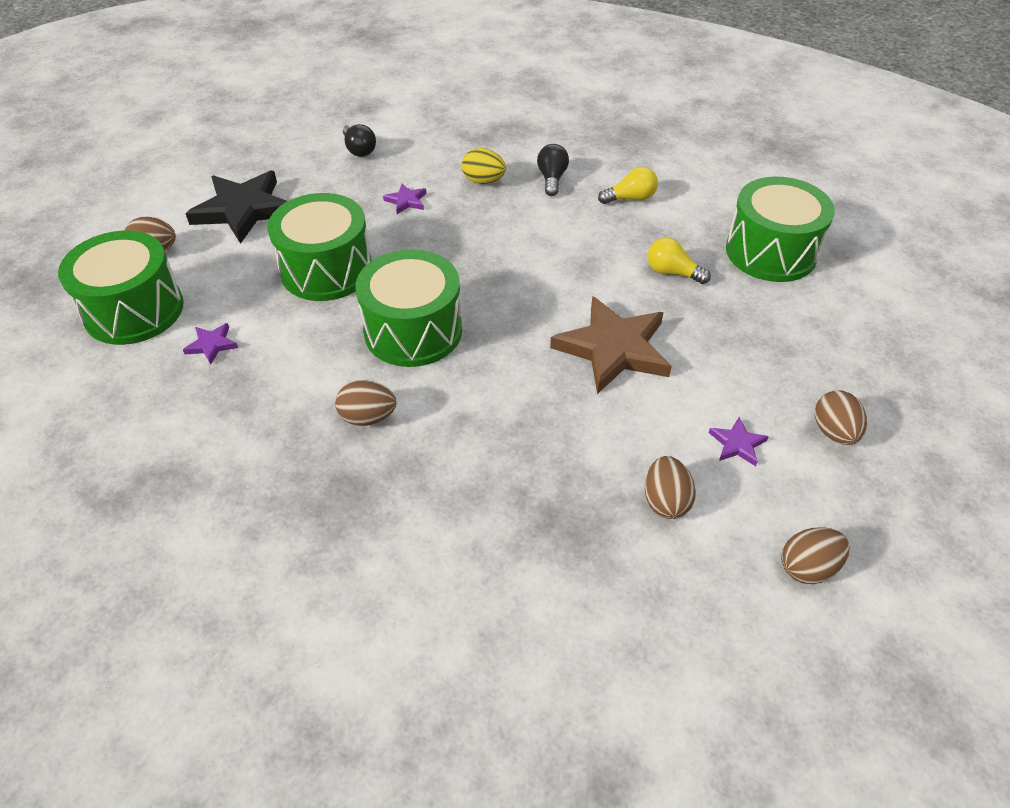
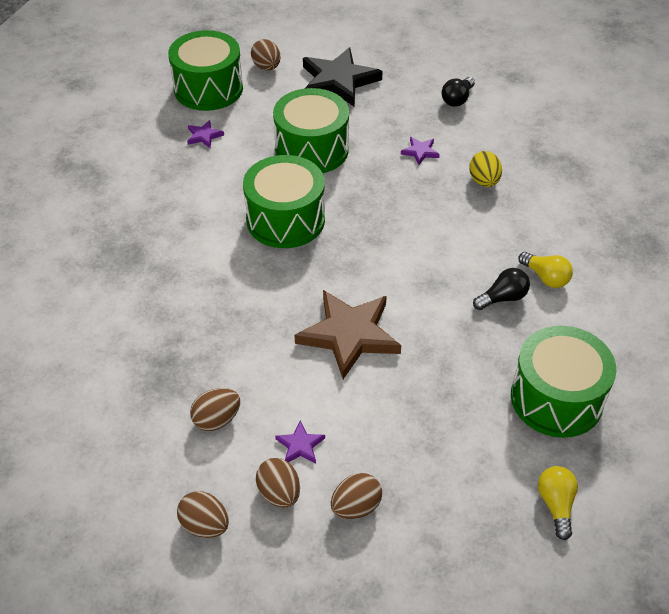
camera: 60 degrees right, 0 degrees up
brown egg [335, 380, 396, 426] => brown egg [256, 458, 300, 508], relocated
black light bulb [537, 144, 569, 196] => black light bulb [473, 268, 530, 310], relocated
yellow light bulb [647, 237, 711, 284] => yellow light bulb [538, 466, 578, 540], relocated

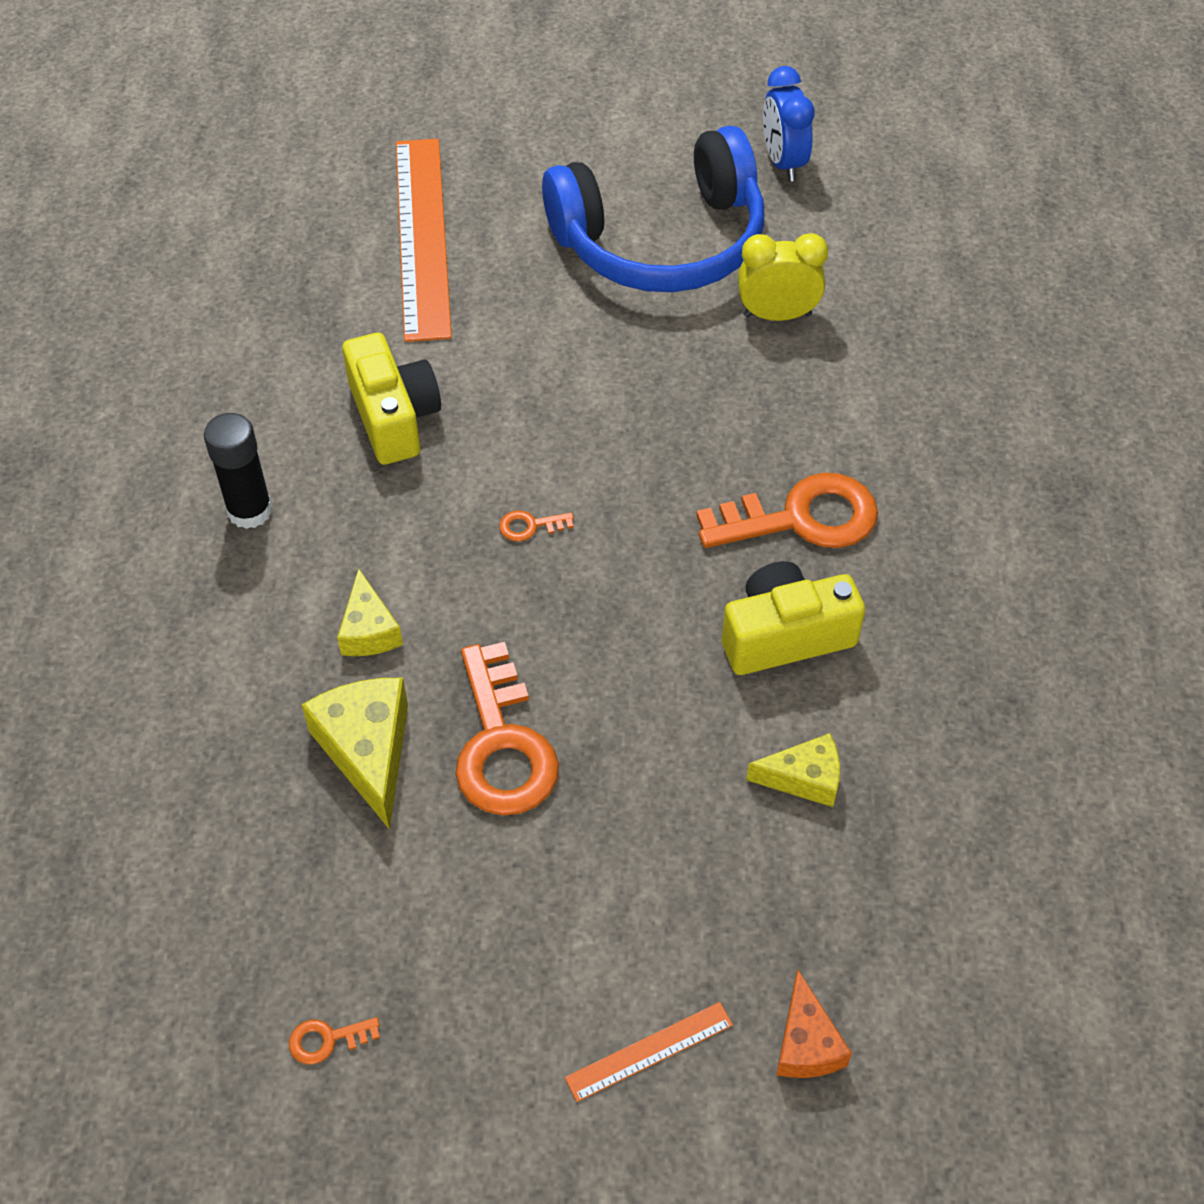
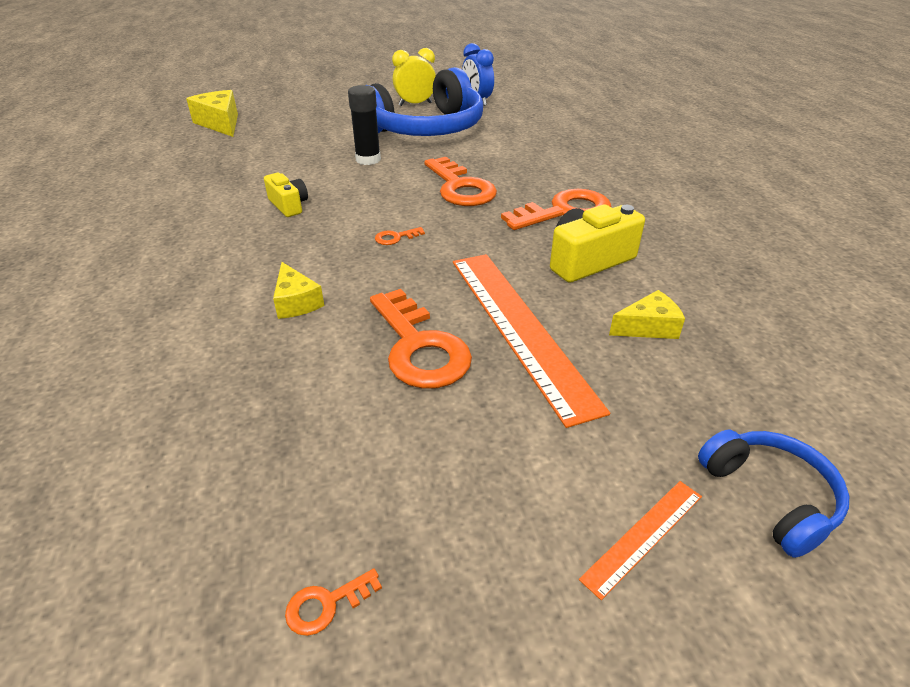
camera: 15 degrees left, 15 degrees down
black glue stick [204, 413, 272, 529] => black glue stick [348, 85, 381, 165], relocated
yellow cheese [302, 678, 408, 830] => yellow cheese [186, 90, 238, 137], relocated
yellow camera [342, 332, 441, 465] => yellow camera [264, 173, 308, 217], x0.62
orange ruler [396, 139, 452, 342] => orange ruler [453, 254, 610, 428], relocated
yellow clock [738, 233, 828, 321] => yellow clock [392, 48, 436, 106], relocated
orange cheese [776, 970, 852, 1078] => blue headphones [698, 430, 849, 558]
nothing => orange key [424, 157, 497, 206]

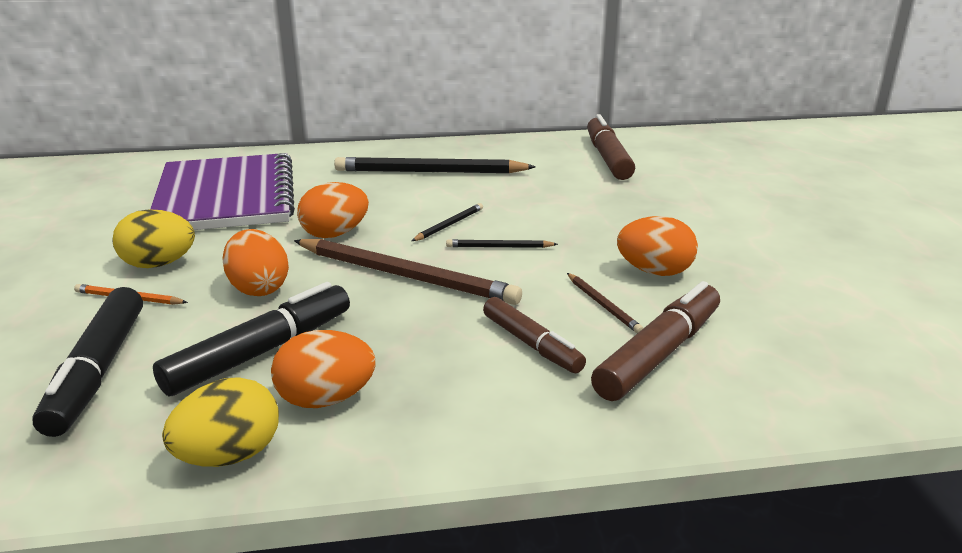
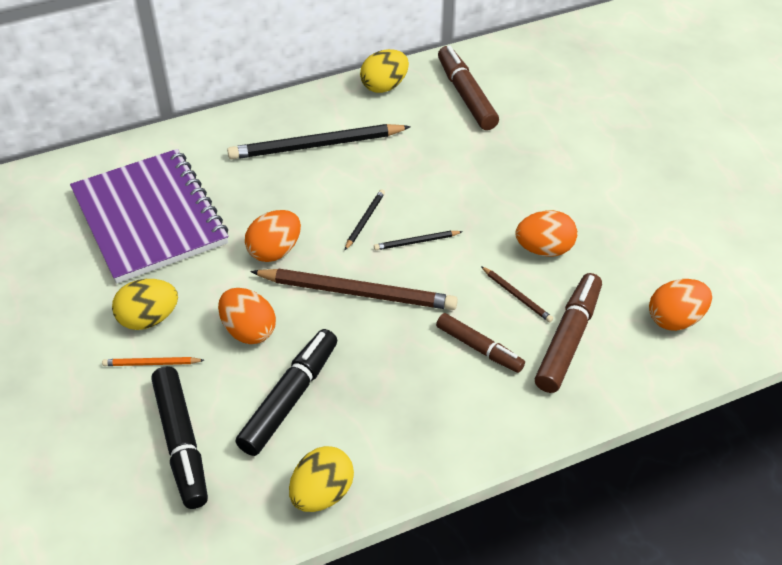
camera: 15 degrees left, 20 degrees up
orange egg [271, 330, 376, 408] => orange egg [649, 279, 712, 331], relocated
nothing => yellow egg [360, 49, 409, 93]

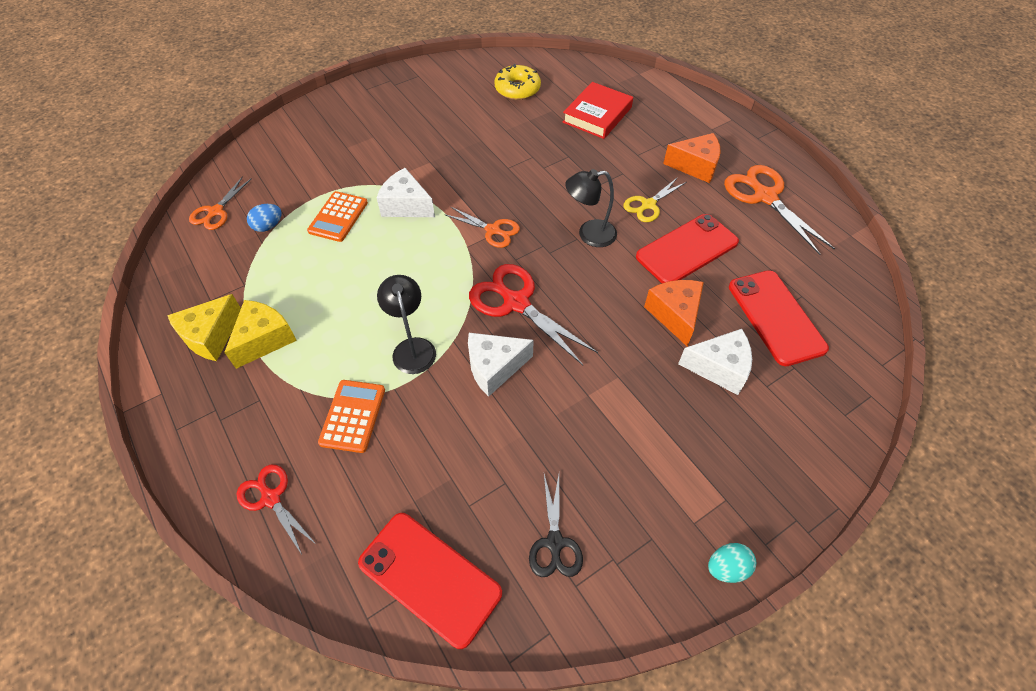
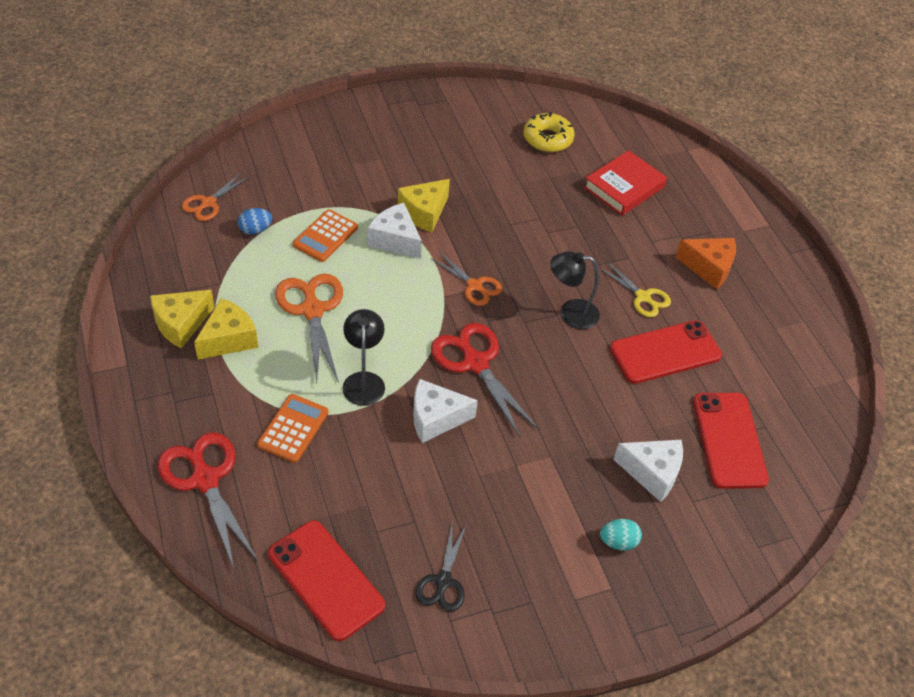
camera: 10 degrees right, 5 degrees down
red scissors [237, 465, 317, 555] => red scissors [158, 432, 258, 568], x1.66
yellow scissors [623, 177, 687, 222] => yellow scissors [599, 262, 671, 317], 105 degrees counterclockwise
orange cheese [644, 280, 704, 346] => nothing
turquoise egg [708, 543, 756, 583] => turquoise egg [600, 519, 642, 551], relocated
orange scissors [724, 165, 835, 255] => orange scissors [275, 273, 343, 383], relocated
nothing => yellow cheese [398, 179, 450, 232]

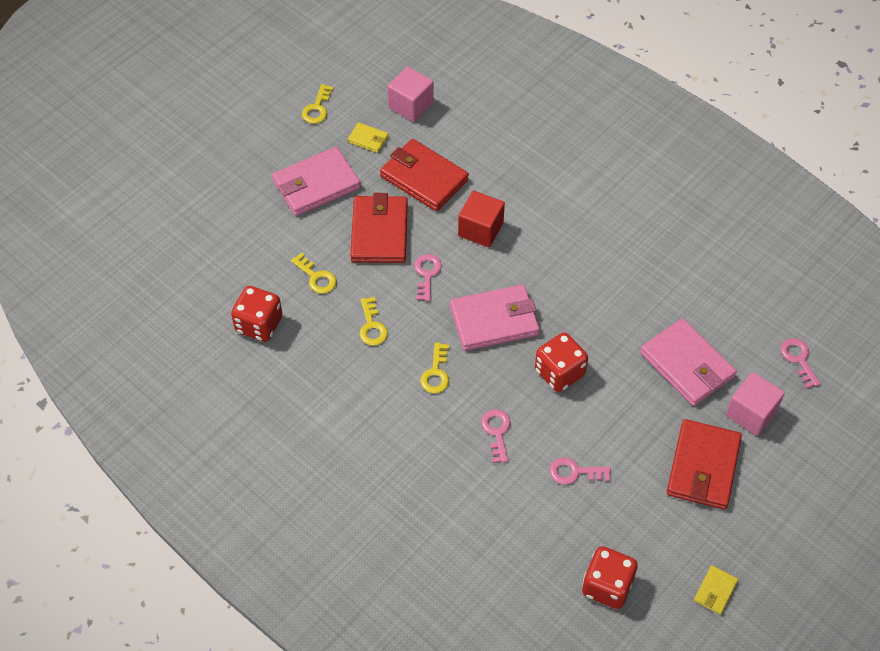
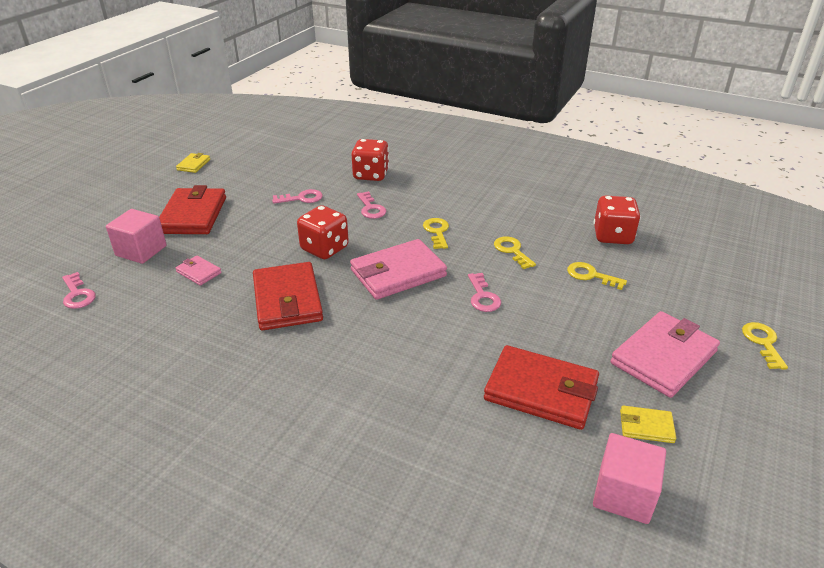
camera: 165 degrees right, 20 degrees down
yellow key [302, 84, 334, 124] => yellow key [742, 322, 788, 370], relocated
red wallet [350, 193, 408, 263] => red wallet [253, 262, 323, 330], relocated
red cube [458, 191, 505, 247] => nothing
red dice [582, 546, 638, 609] => red dice [352, 139, 389, 181], relocated
pink wallet [640, 318, 736, 406] => pink wallet [175, 256, 222, 286], x0.47

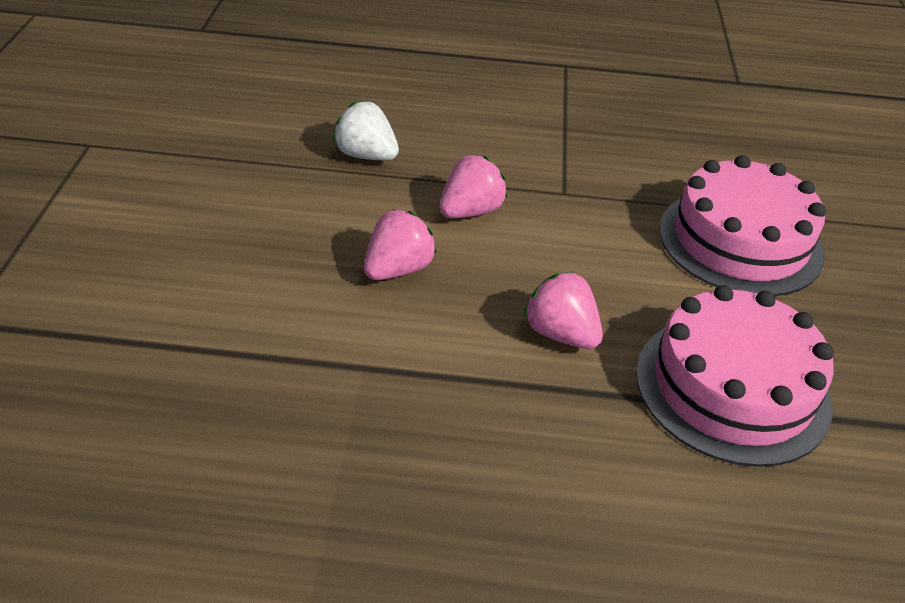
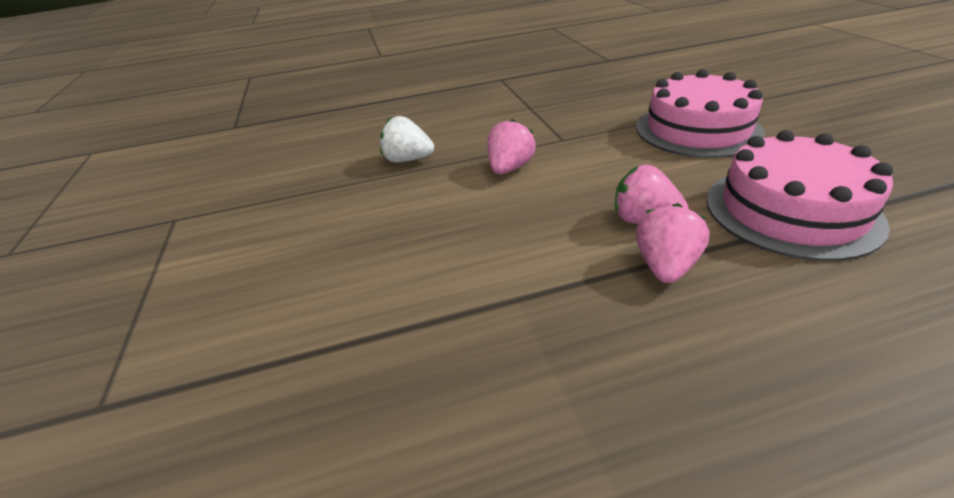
camera: 15 degrees left, 5 degrees down
pink strawberry [364, 209, 437, 280] => pink strawberry [636, 203, 710, 283], relocated

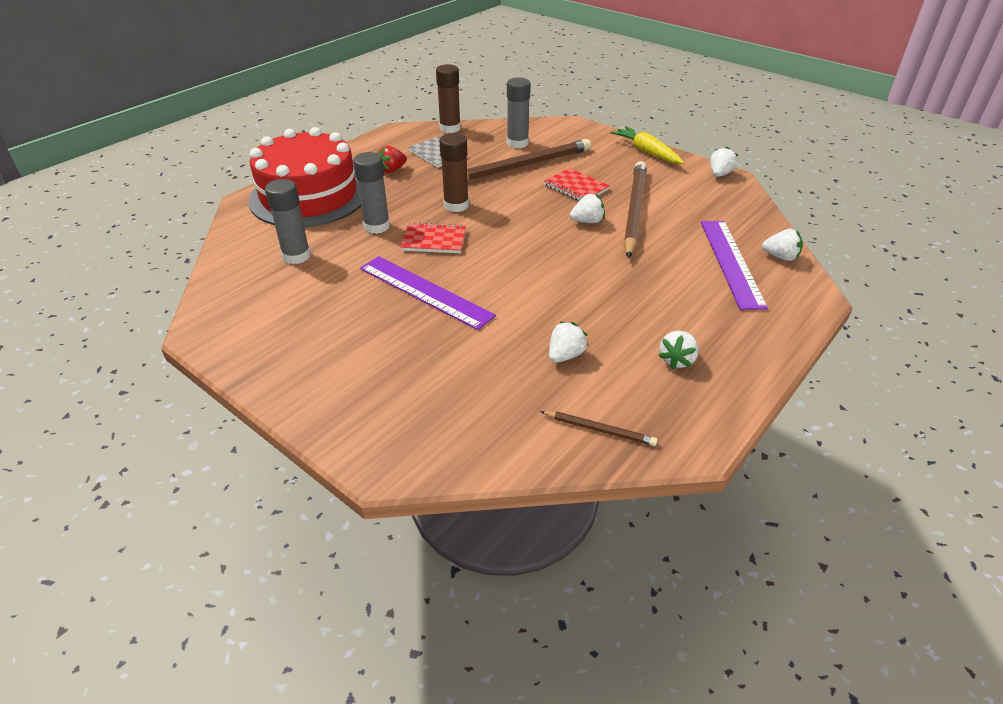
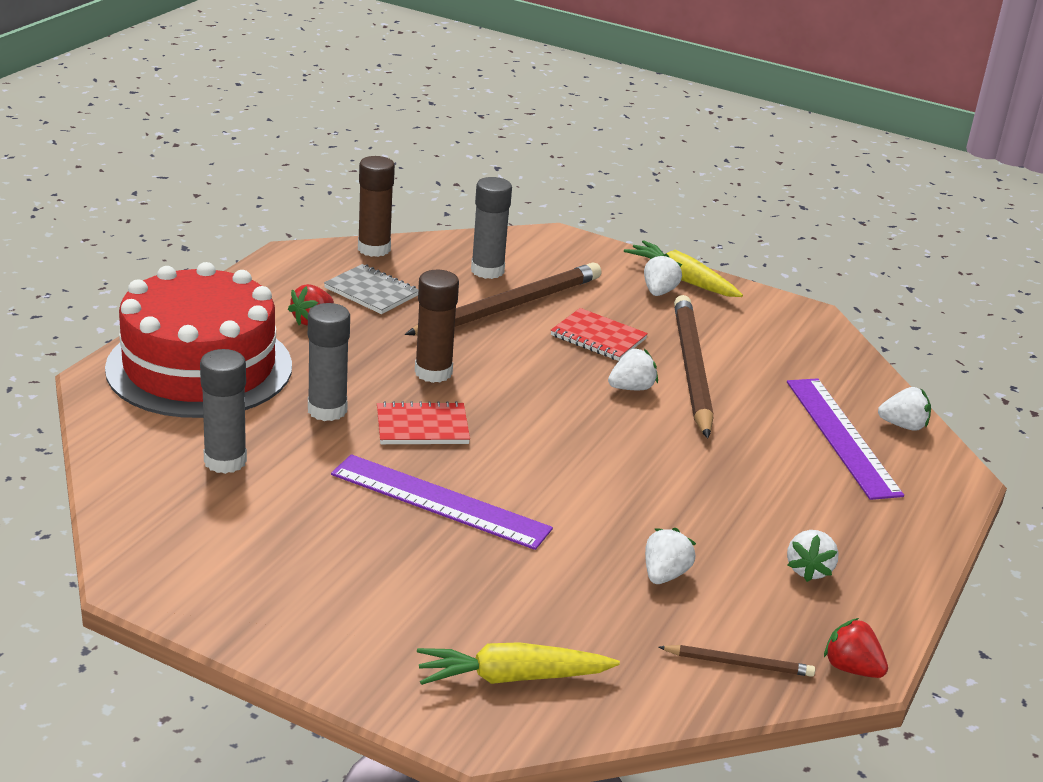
camera: 15 degrees left, 10 degrees down
white strawberry [710, 147, 738, 177] => white strawberry [644, 254, 682, 296], relocated
nothing => yellow carrot [417, 642, 620, 685]
nothing => red strawberry [824, 618, 888, 678]

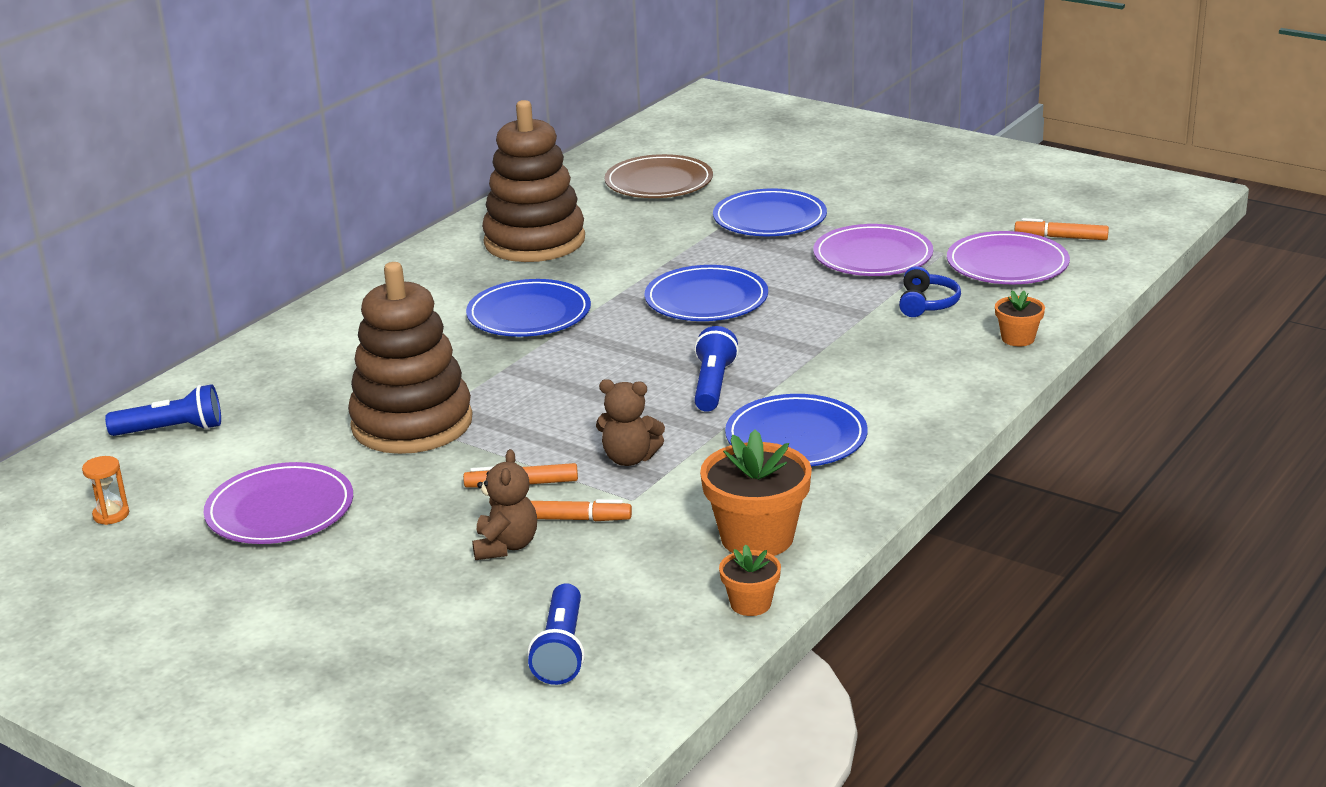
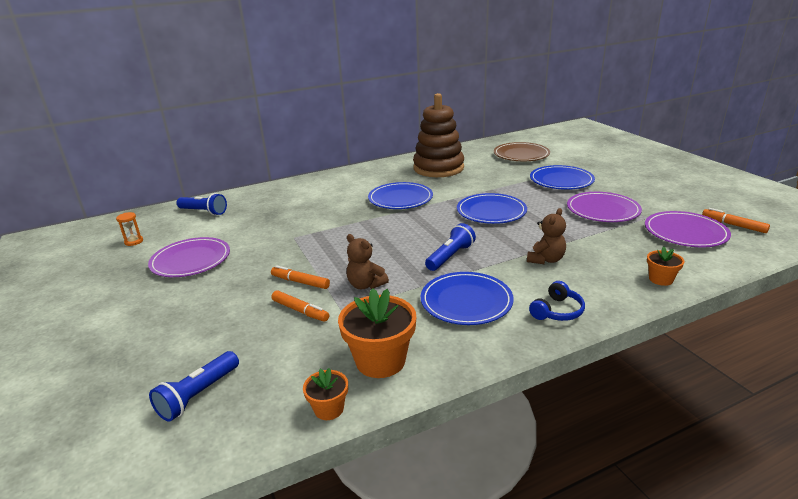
camera: 30 degrees right, 0 degrees up
brown stacking toy [348, 262, 473, 454] => nothing
brown teddy bear [472, 449, 537, 560] => brown teddy bear [527, 208, 566, 264], relocated
blue headphones [899, 266, 961, 317] => blue headphones [529, 281, 585, 321], relocated

